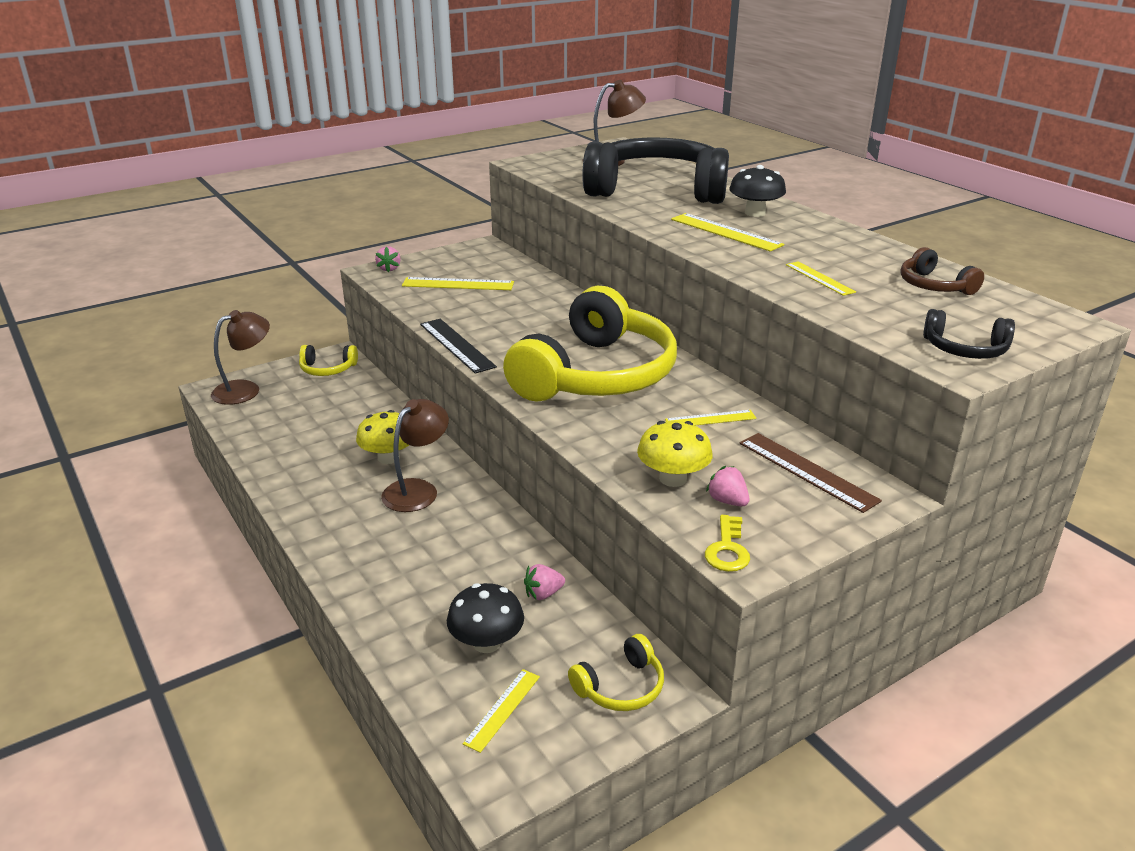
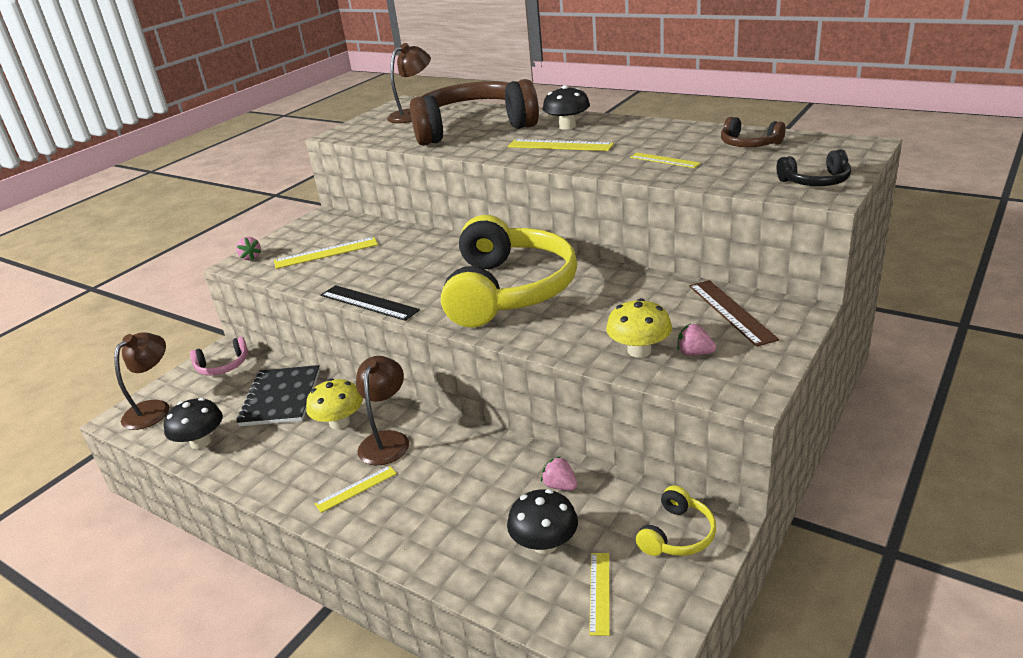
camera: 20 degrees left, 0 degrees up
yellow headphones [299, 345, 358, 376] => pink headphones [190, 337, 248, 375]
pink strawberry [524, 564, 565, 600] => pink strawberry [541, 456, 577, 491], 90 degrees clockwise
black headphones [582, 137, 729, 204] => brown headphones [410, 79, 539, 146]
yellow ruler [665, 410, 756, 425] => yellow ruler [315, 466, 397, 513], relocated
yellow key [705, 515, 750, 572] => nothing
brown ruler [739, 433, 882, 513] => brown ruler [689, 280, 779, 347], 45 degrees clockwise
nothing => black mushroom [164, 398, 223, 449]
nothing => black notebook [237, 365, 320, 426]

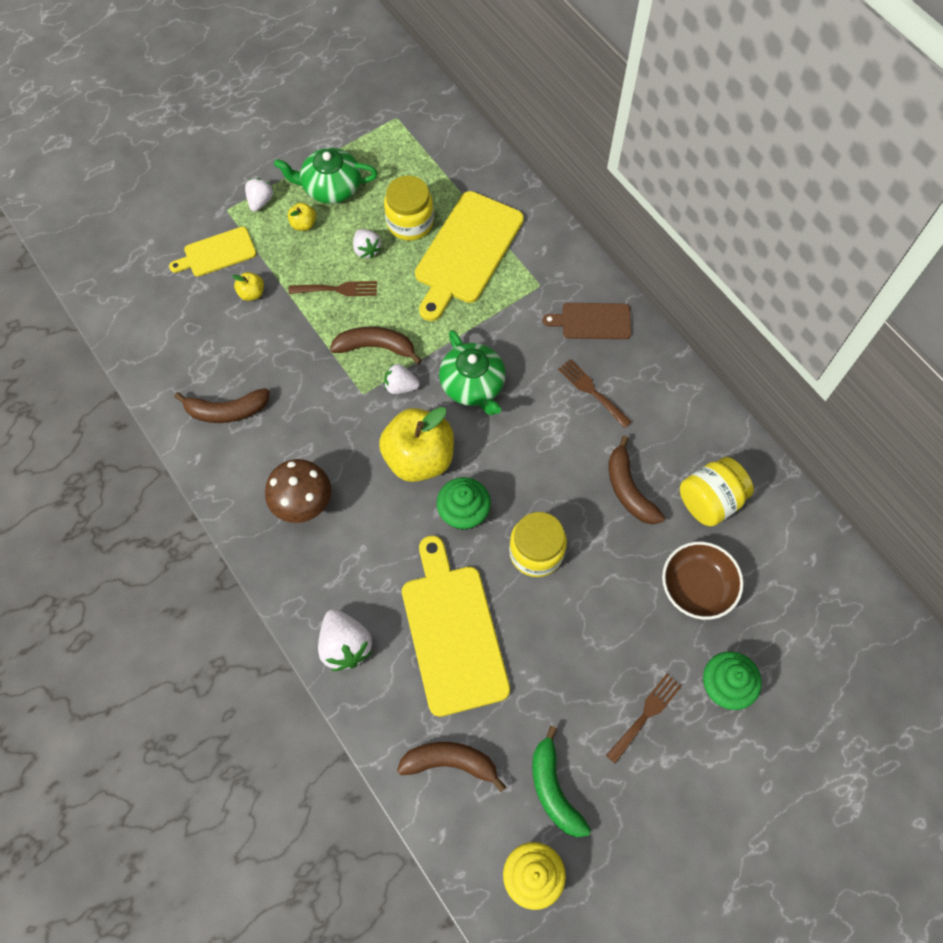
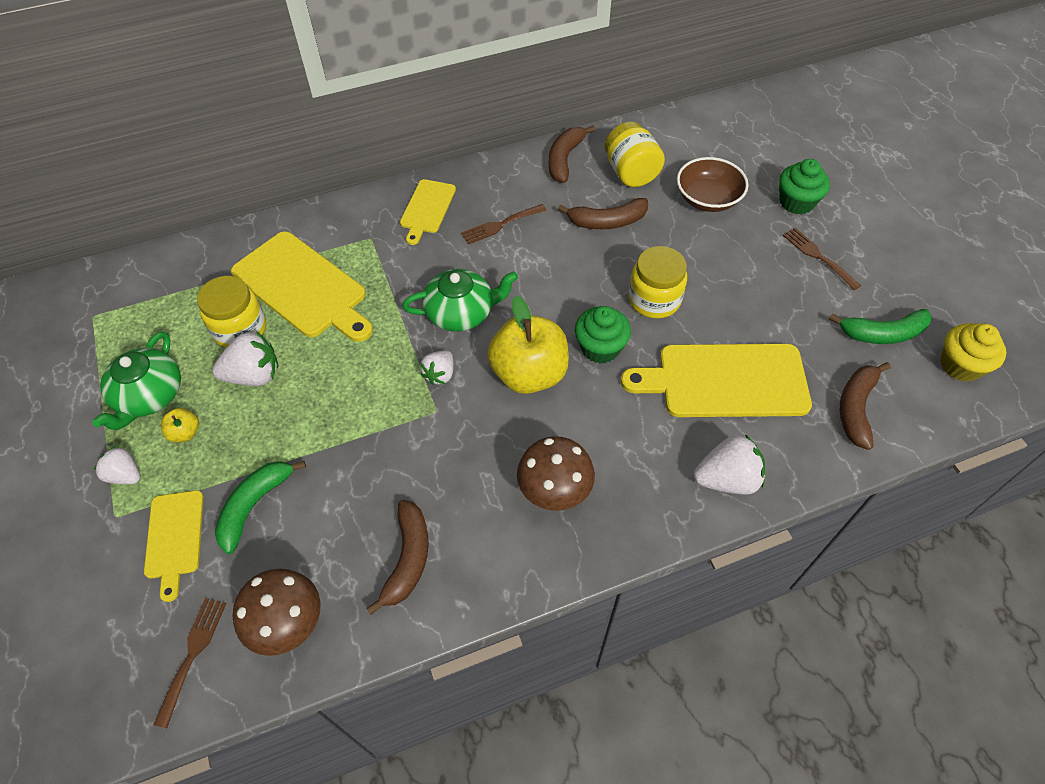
camera: 75 degrees left, 10 degrees down
yellow apple [232, 272, 264, 301] => green banana [215, 461, 306, 554]
brown fork [289, 281, 377, 296] => brown fork [153, 598, 226, 728], relocated
brown banana [330, 327, 422, 364] => brown banana [549, 125, 595, 183], relocated
white strawberry [353, 229, 381, 258] => white strawberry [212, 331, 279, 386], x1.59
brown cutting board [542, 303, 631, 339] => yellow cutting board [400, 179, 456, 245]
nothing => brown mushroom [233, 569, 321, 656]

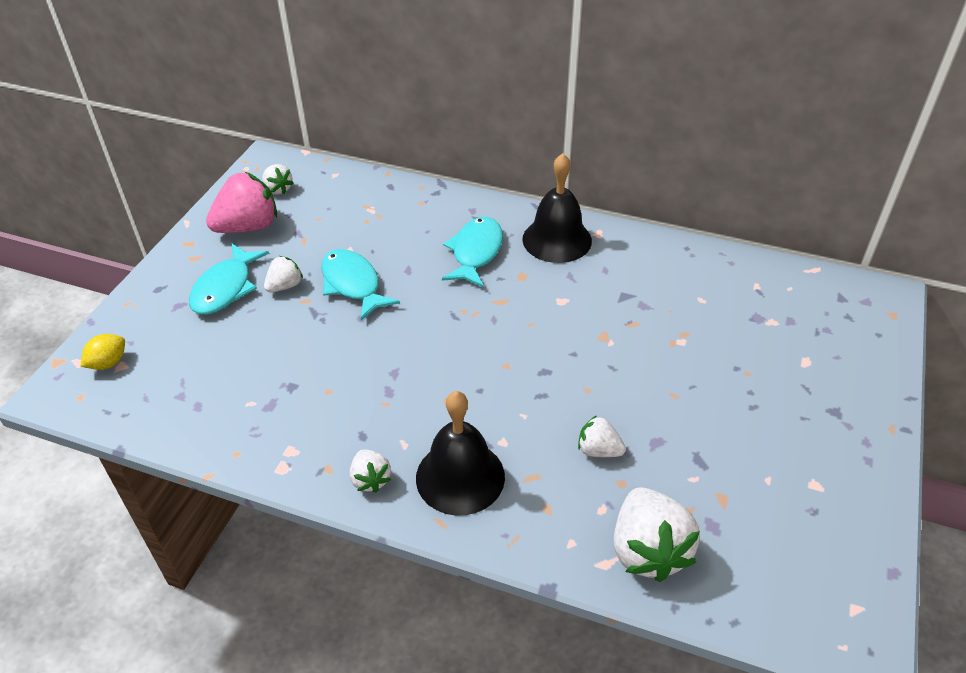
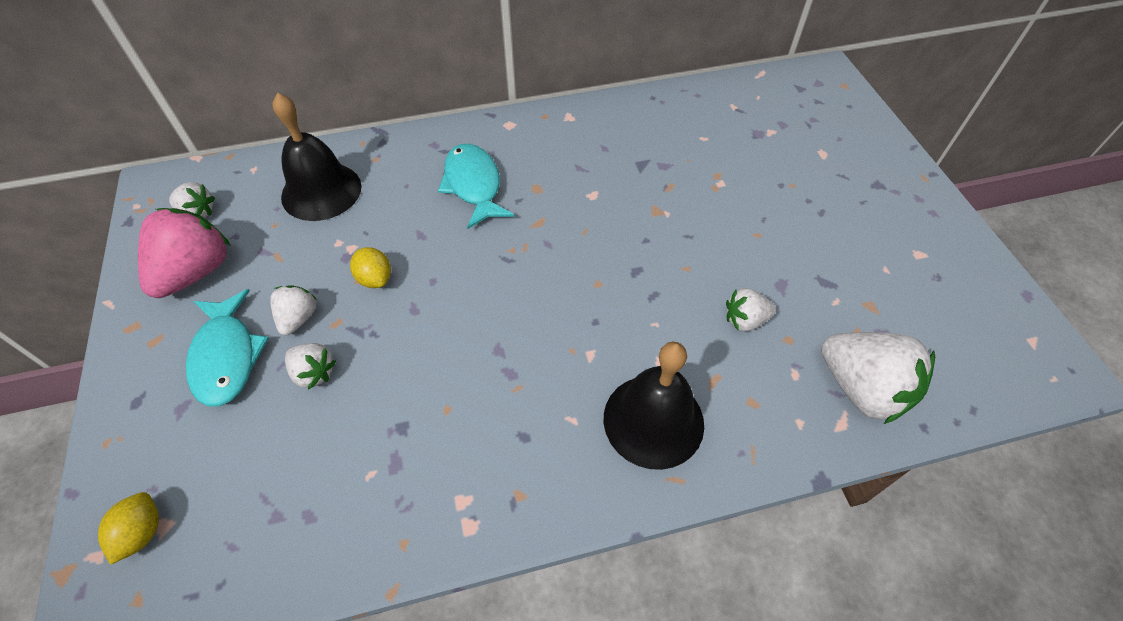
camera: 35 degrees left, 10 degrees up
turquoise fish [321, 249, 400, 321] => yellow lemon [350, 247, 391, 288]
white strawberry [349, 449, 391, 493] => white strawberry [285, 343, 336, 390], relocated
black bell [523, 153, 592, 263] => black bell [272, 93, 362, 221], relocated

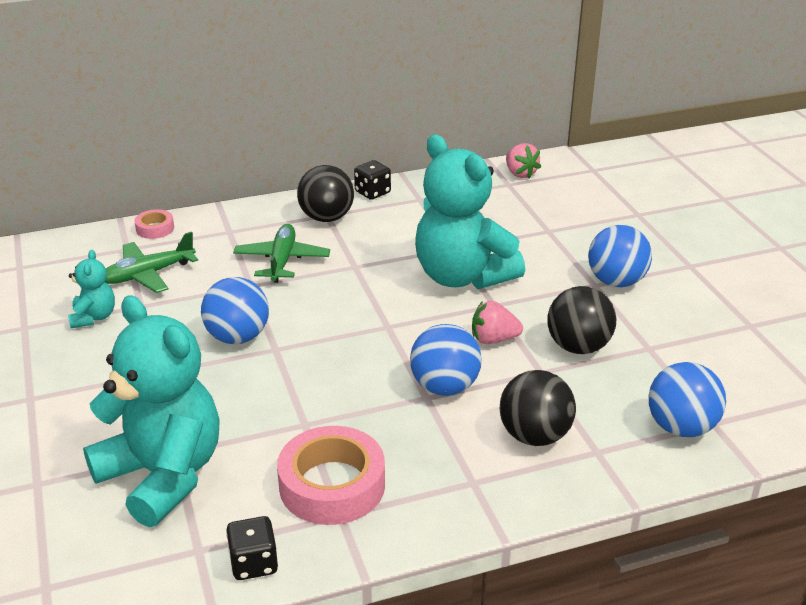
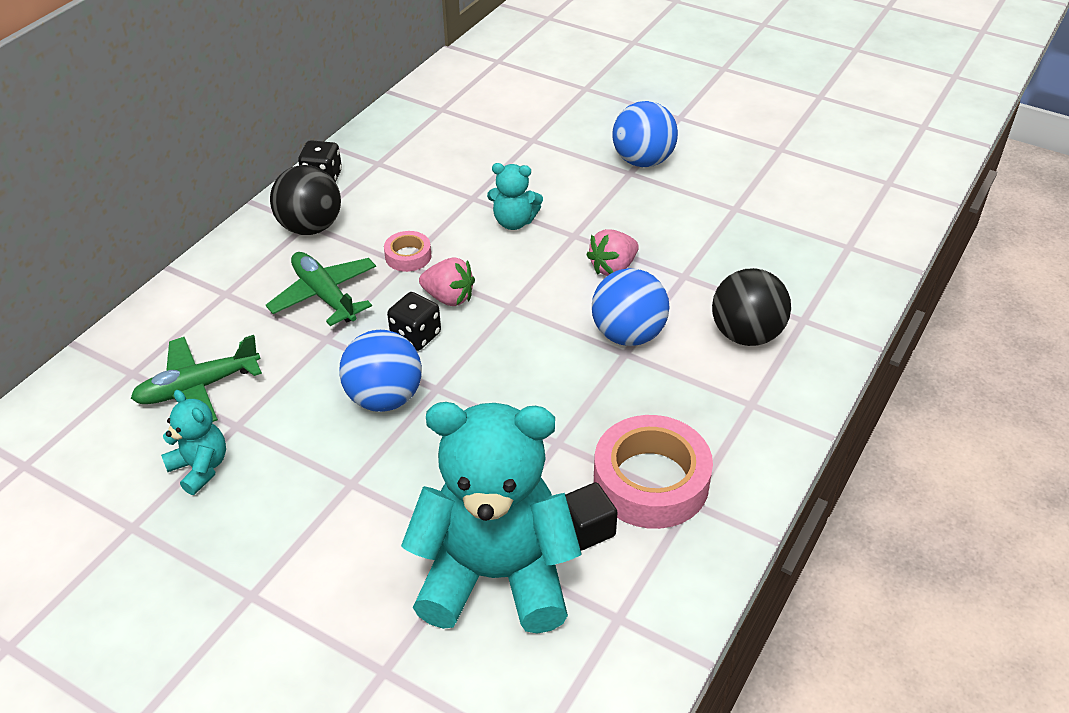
camera: 40 degrees left, 10 degrees up
green plane [105, 232, 198, 293] => green plane [131, 335, 262, 422], 45 degrees clockwise
pink tape [135, 209, 174, 239] => pink tape [384, 231, 431, 272], relocated
black dice [226, 516, 278, 580] => black dice [387, 292, 441, 351], relocated
turquoise teddy bear [415, 134, 525, 289] => turquoise teddy bear [487, 163, 543, 230], x0.45
pink strawberry [506, 143, 541, 178] => pink strawberry [419, 257, 475, 306], relocated
black ball [547, 286, 616, 354] => nothing
blue ball [649, 362, 726, 437] => nothing
nothing => black cube [565, 482, 618, 550]

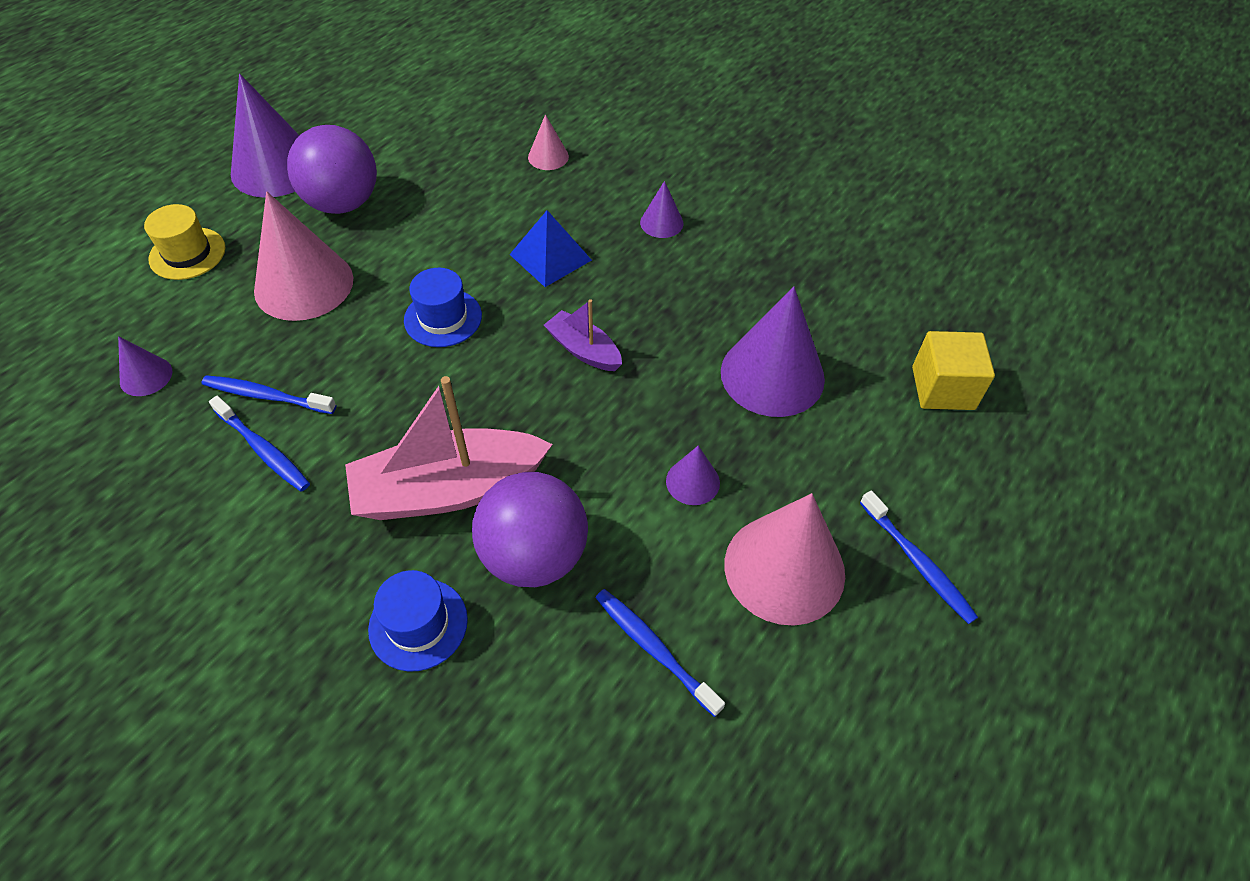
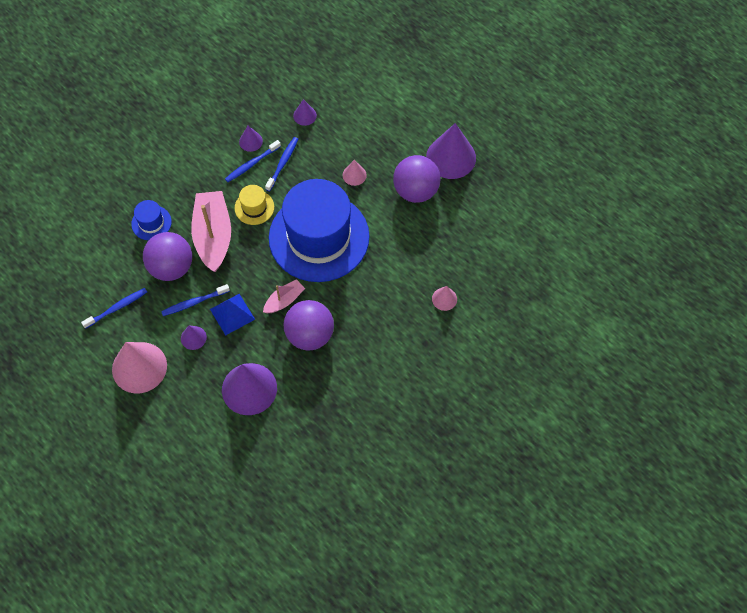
camera: 100 degrees right, 10 degrees up
yellow hat [144, 204, 226, 280] => yellow hat [235, 185, 274, 225], relocated
pink cone [254, 191, 353, 321] => pink cone [343, 160, 367, 186], x0.48
blue hat [404, 268, 482, 347] => blue hat [269, 179, 370, 282], x2.50
blue pyramid [509, 210, 592, 287] => blue pyramid [210, 294, 255, 336], relocated
purple boat [544, 299, 622, 371] => pink boat [263, 279, 305, 313]
purple cone [640, 181, 683, 238] => purple cone [239, 126, 263, 152], relocated
blue toothbrush [860, 490, 978, 624] => blue toothbrush [161, 284, 230, 316], relocated
yellow cube [912, 331, 995, 410] => nothing
nothing => purple ball [284, 300, 334, 350]

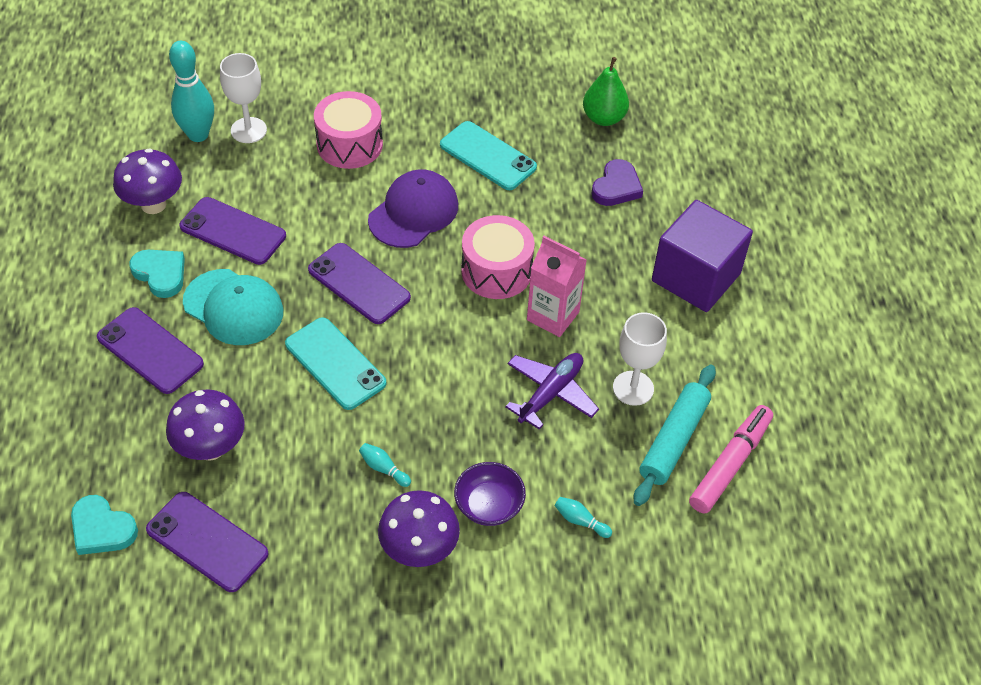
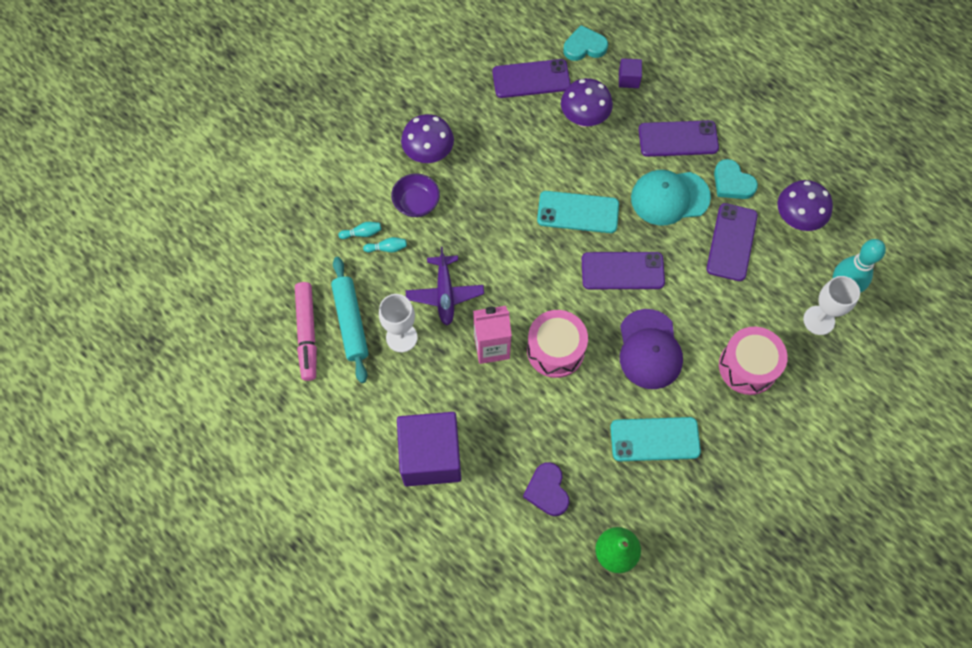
camera: 140 degrees right, 15 degrees up
turquoise heart [129, 250, 185, 298] => turquoise heart [714, 159, 758, 199], 45 degrees clockwise
purple phone [180, 197, 286, 265] => purple phone [706, 203, 758, 281], 60 degrees counterclockwise
turquoise bowling pin [359, 443, 411, 487] => turquoise bowling pin [363, 237, 407, 252], relocated
nothing => purple cube [619, 58, 642, 88]

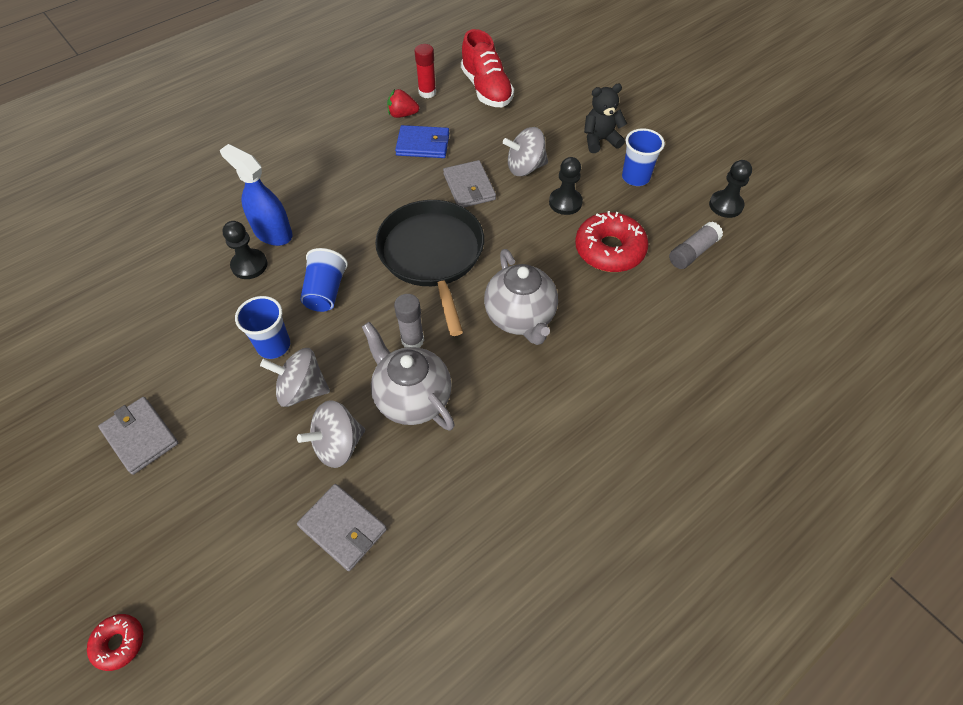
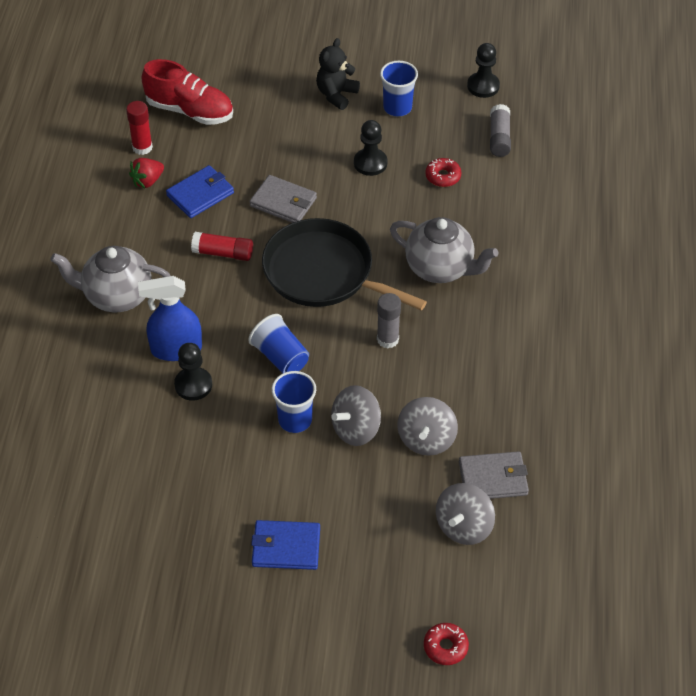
camera: 45 degrees left, 5 degrees down
grey wallet [98, 397, 178, 475] => blue wallet [251, 520, 320, 570]
grey teapot [362, 322, 455, 431] => grey teapot [50, 246, 171, 313], relocated
grey spinning top [503, 127, 548, 176] => grey spinning top [436, 483, 495, 545], relocated
red donut [575, 211, 648, 272] => red donut [425, 158, 461, 187], x0.52
nothing => red glue stick [191, 232, 253, 261]

